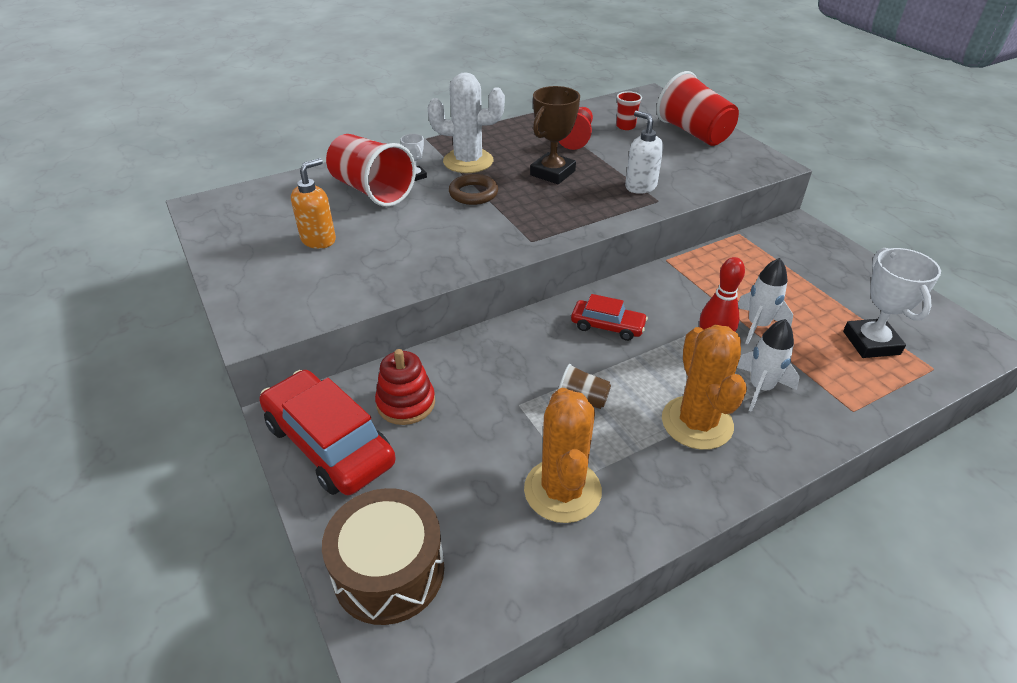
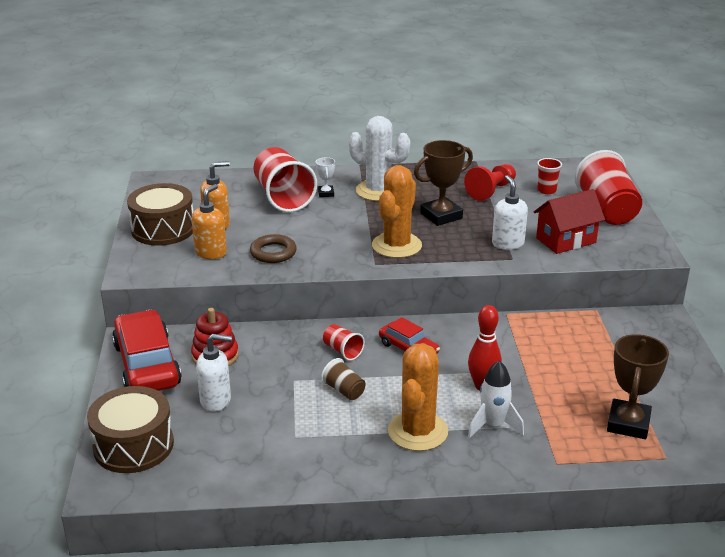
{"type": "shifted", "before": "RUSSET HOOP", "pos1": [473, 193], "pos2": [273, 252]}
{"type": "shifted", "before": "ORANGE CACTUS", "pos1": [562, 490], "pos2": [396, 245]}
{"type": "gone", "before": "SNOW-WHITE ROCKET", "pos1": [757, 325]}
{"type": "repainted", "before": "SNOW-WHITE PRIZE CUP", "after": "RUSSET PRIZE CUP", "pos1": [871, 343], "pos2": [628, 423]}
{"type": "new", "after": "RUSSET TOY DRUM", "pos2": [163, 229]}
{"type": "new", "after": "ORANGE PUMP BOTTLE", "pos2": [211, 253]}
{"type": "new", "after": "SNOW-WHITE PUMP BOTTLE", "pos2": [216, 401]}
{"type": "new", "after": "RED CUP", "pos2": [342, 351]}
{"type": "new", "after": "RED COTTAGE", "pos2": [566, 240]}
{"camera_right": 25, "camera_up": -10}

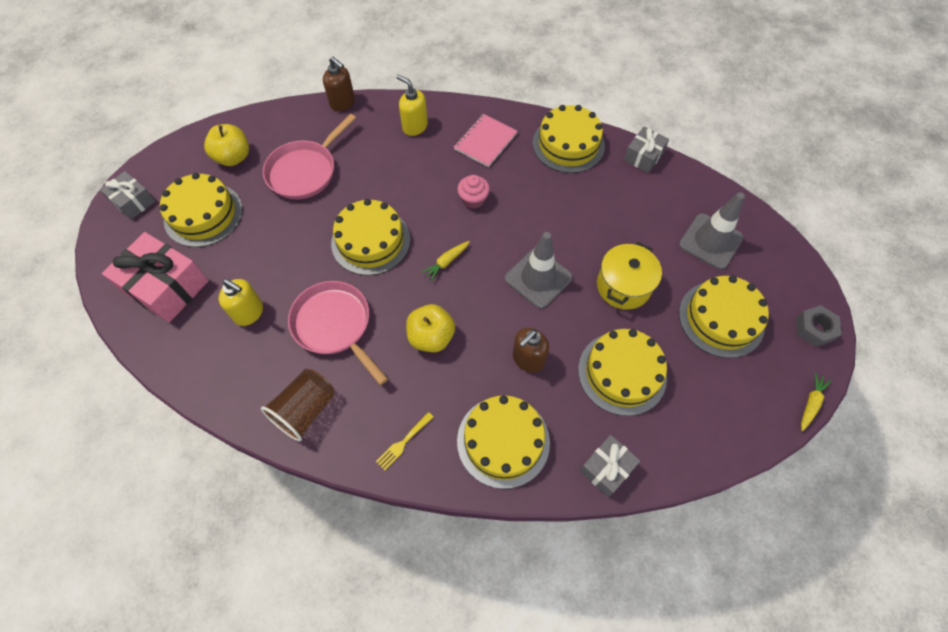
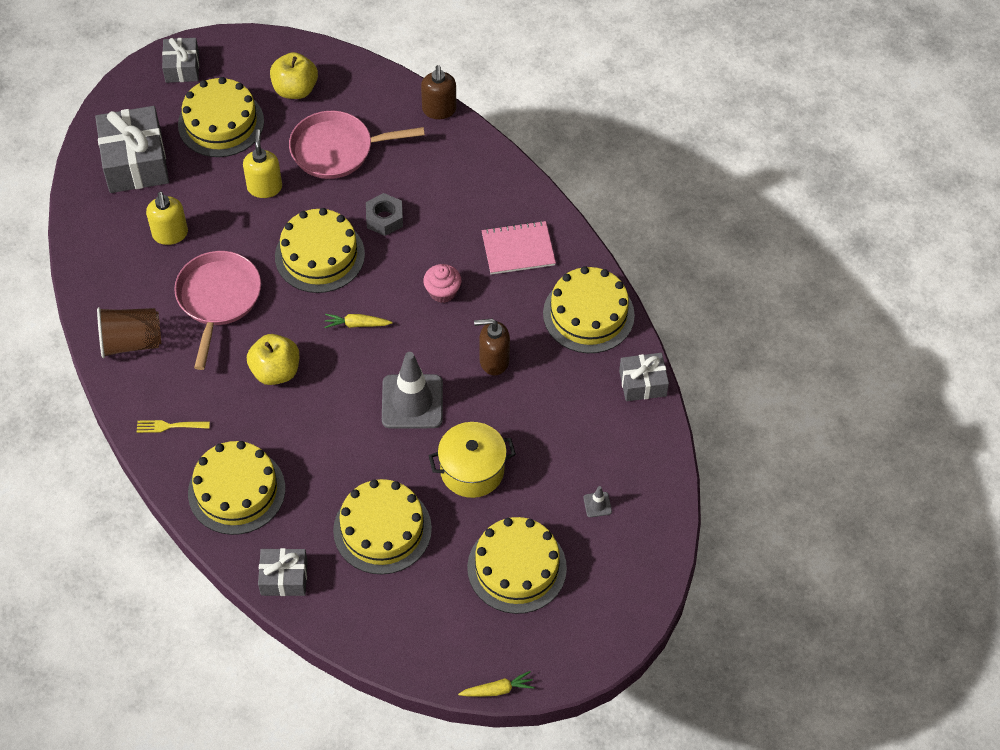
{"type": "repainted", "before": "ROSY GIFT", "after": "GREY GIFT", "pos1": [166, 287], "pos2": [135, 162]}
{"type": "shifted", "before": "BRIGHT YELLOW PUMP BOTTLE", "pos1": [414, 126], "pos2": [264, 187]}
{"type": "shifted", "before": "RUSSET PUMP BOTTLE", "pos1": [528, 359], "pos2": [493, 361]}
{"type": "scaled", "before": "GREY ROAD CONE", "pos1": [710, 241], "pos2": [597, 504], "scale": 0.41}
{"type": "shifted", "before": "GREY HEXAGON NUT", "pos1": [814, 329], "pos2": [384, 219]}
{"camera_right": 45, "camera_up": -5}

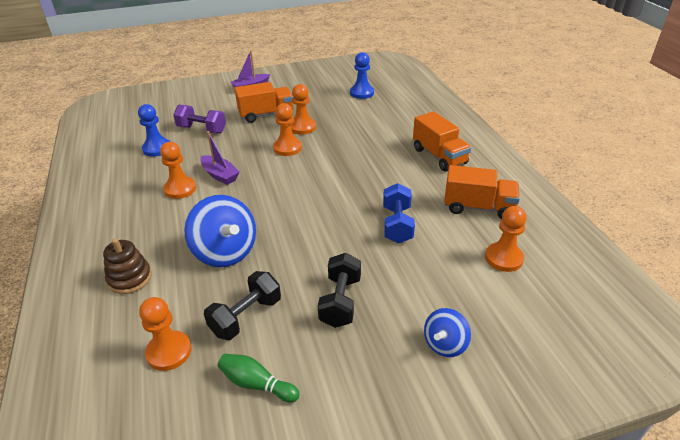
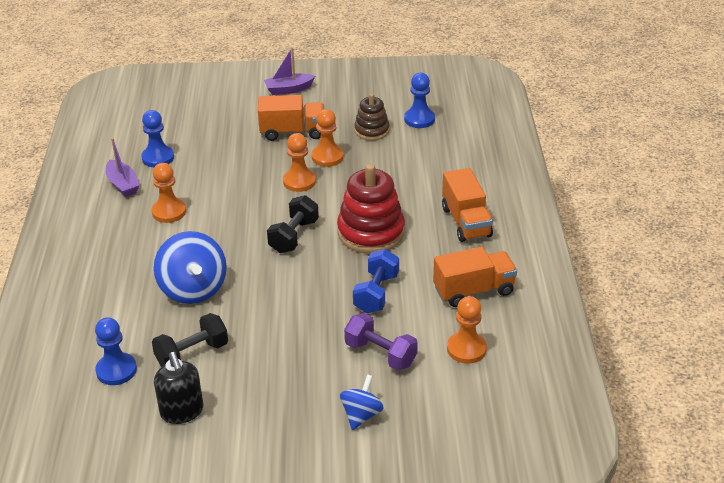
{"type": "shifted", "before": "RUSSET STACKING TOY", "pos1": [130, 278], "pos2": [371, 130]}
{"type": "repainted", "before": "ORANGE CHESS PAWN", "after": "ROYAL BLUE CHESS PAWN", "pos1": [169, 352], "pos2": [116, 370]}
{"type": "shifted", "before": "VIOLET FREE WEIGHT", "pos1": [202, 130], "pos2": [380, 354]}
{"type": "shifted", "before": "VIOLET BOAT", "pos1": [220, 175], "pos2": [123, 184]}
{"type": "swapped", "before": "LEAF-GREEN TENPIN", "after": "JET-BLACK PUMP BOTTLE", "pos1": [256, 384], "pos2": [182, 411]}
{"type": "shifted", "before": "JET-BLACK FREE WEIGHT", "pos1": [340, 301], "pos2": [294, 236]}
{"type": "rotated", "before": "ROYAL BLUE SPINNING TOP", "pos1": [445, 344], "pos2": [361, 415], "turn": 150}
{"type": "rotated", "before": "ORANGE LORRY", "pos1": [478, 207], "pos2": [473, 290], "turn": -45}
{"type": "new", "after": "RED STACKING TOY", "pos2": [371, 232]}
{"camera_right": 15, "camera_up": 0}

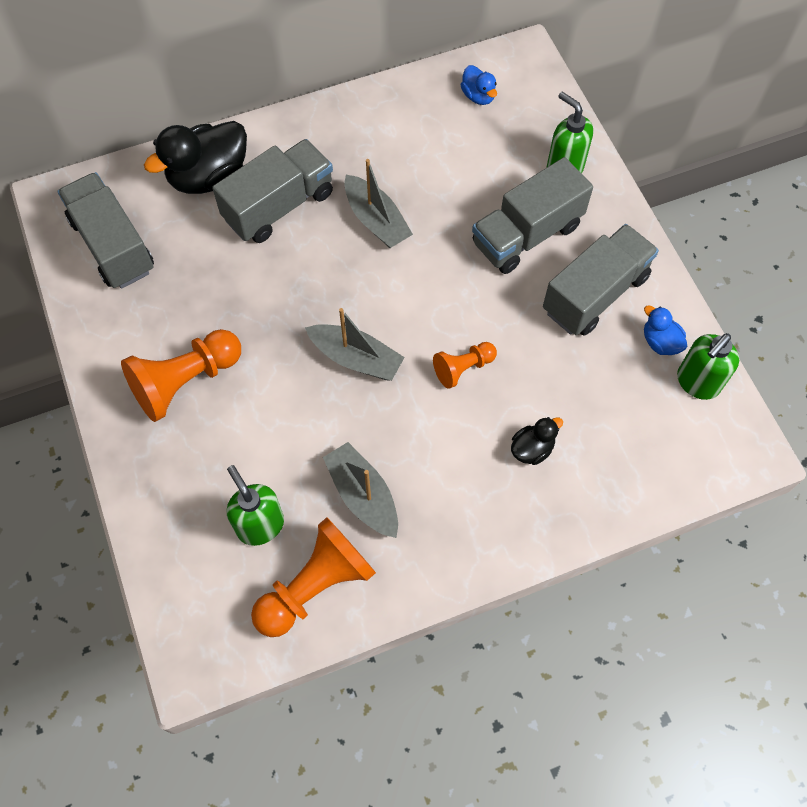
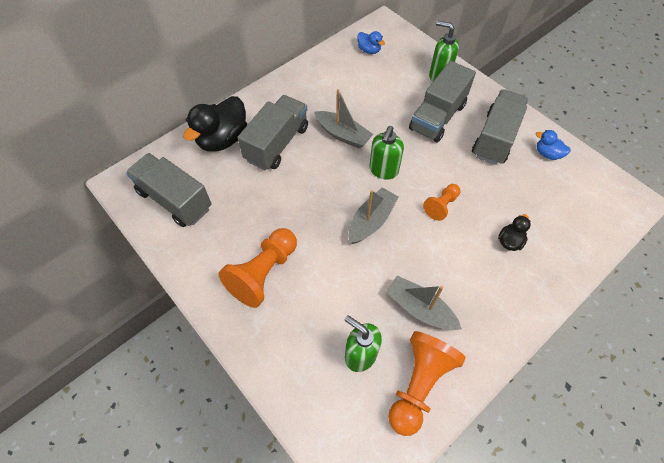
{"type": "rotated", "before": "GREY BOAT", "pos1": [356, 358], "pos2": [371, 221], "turn": -60}
{"type": "shifted", "before": "LEAF-GREEN PUMP BOTTLE", "pos1": [697, 383], "pos2": [383, 170]}
{"camera_right": -20, "camera_up": -5}

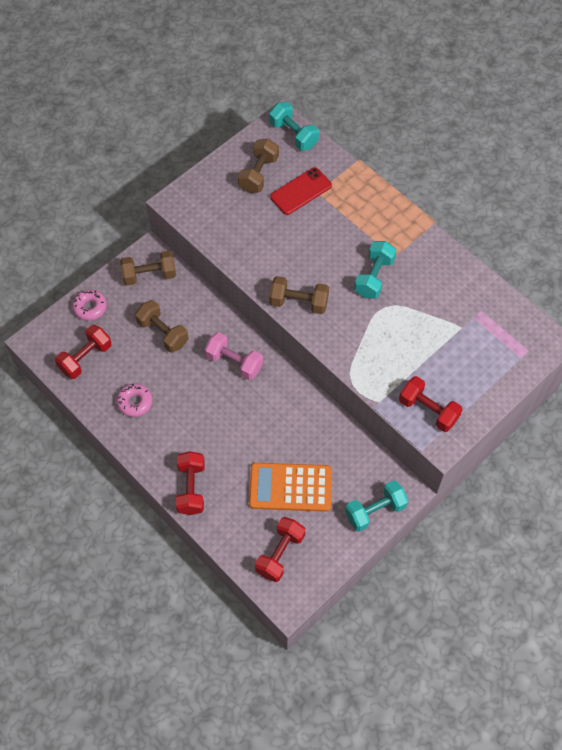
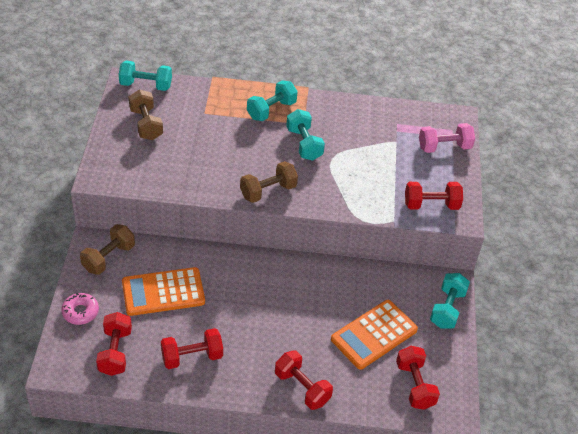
{"type": "swapped", "before": "ROSY GLAZED DONUT", "after": "RED FREE WEIGHT", "pos1": [135, 402], "pos2": [192, 357]}
{"type": "swapped", "before": "RUSSET FREE WEIGHT", "after": "ORANGE POCKET CALCULATOR", "pos1": [163, 333], "pos2": [163, 292]}
{"type": "shifted", "before": "ROSY FREE WEIGHT", "pos1": [234, 362], "pos2": [444, 147]}
{"type": "gone", "before": "RED MOBILE PHONE", "pos1": [301, 191]}
{"type": "new", "after": "AQUA FREE WEIGHT", "pos2": [271, 110]}
{"camera_right": -45, "camera_up": -15}

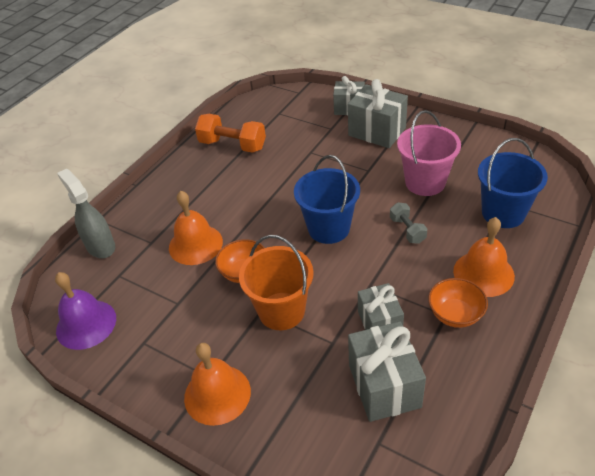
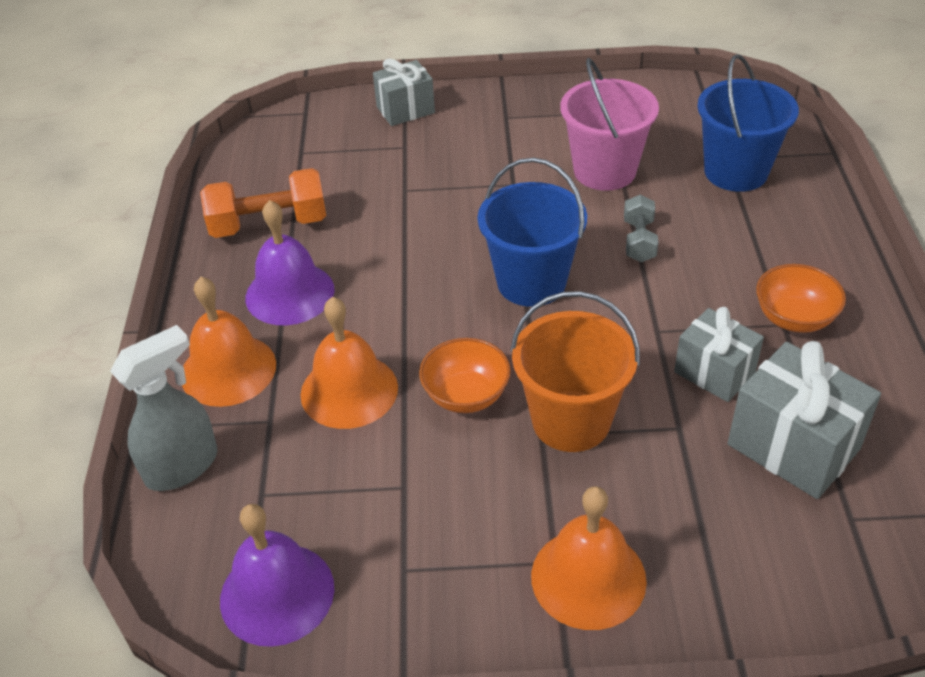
{"type": "rotated", "before": "GREY SPRAYER", "pos1": [100, 246], "pos2": [182, 466], "turn": 120}
{"type": "gone", "before": "GREY GIFT", "pos1": [377, 132]}
{"type": "rotated", "before": "GREY FREE WEIGHT", "pos1": [407, 230], "pos2": [639, 241], "turn": 60}
{"type": "shifted", "before": "ORANGE SCHOOL BELL", "pos1": [483, 273], "pos2": [228, 370]}
{"type": "new", "after": "VIOLET SCHOOL BELL", "pos2": [290, 293]}
{"camera_right": -35, "camera_up": 0}

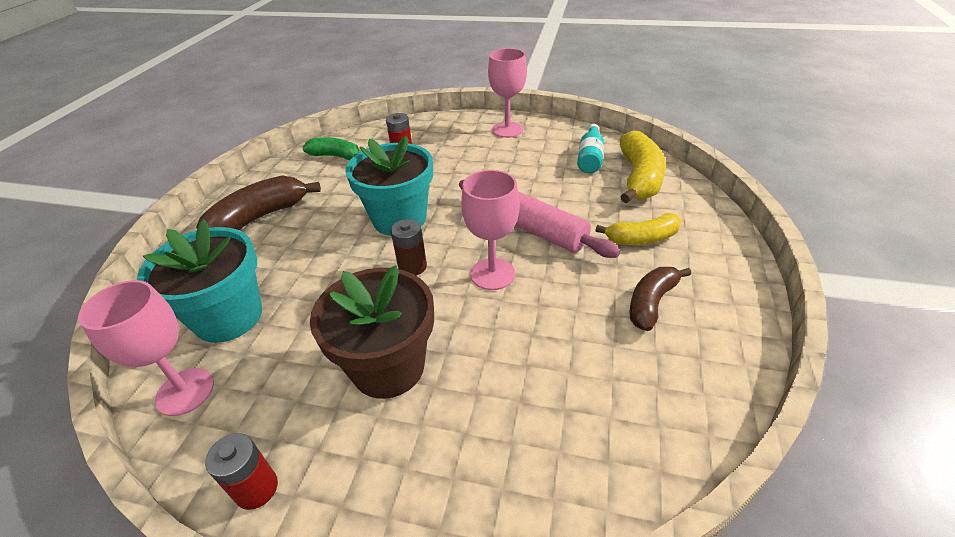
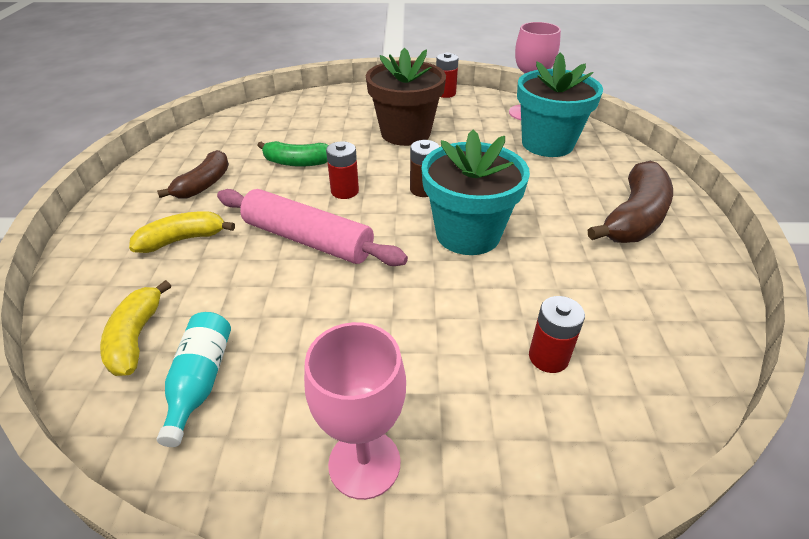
{"type": "shifted", "before": "LEAF-GREEN TOY BANANA", "pos1": [336, 156], "pos2": [297, 162]}
{"type": "swapped", "before": "ROSY GOBLET", "after": "RED BATTERY", "pos1": [492, 274], "pos2": [344, 191]}
{"type": "scaled", "before": "BRIGHT YELLOW TOY BANANA", "pos1": [638, 178], "pos2": [136, 337], "scale": 0.64}
{"camera_right": 165, "camera_up": 0}

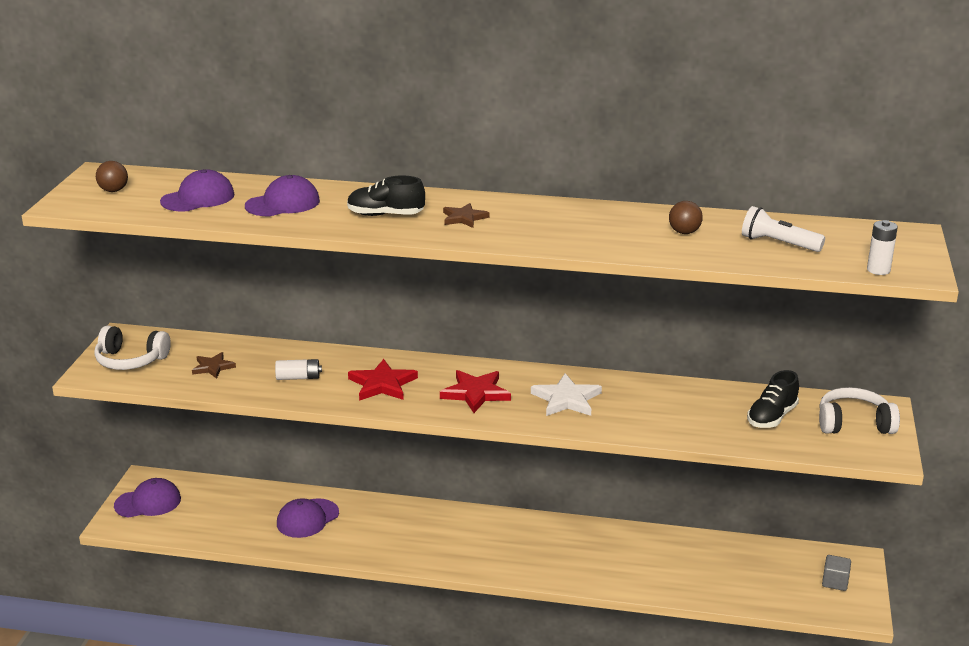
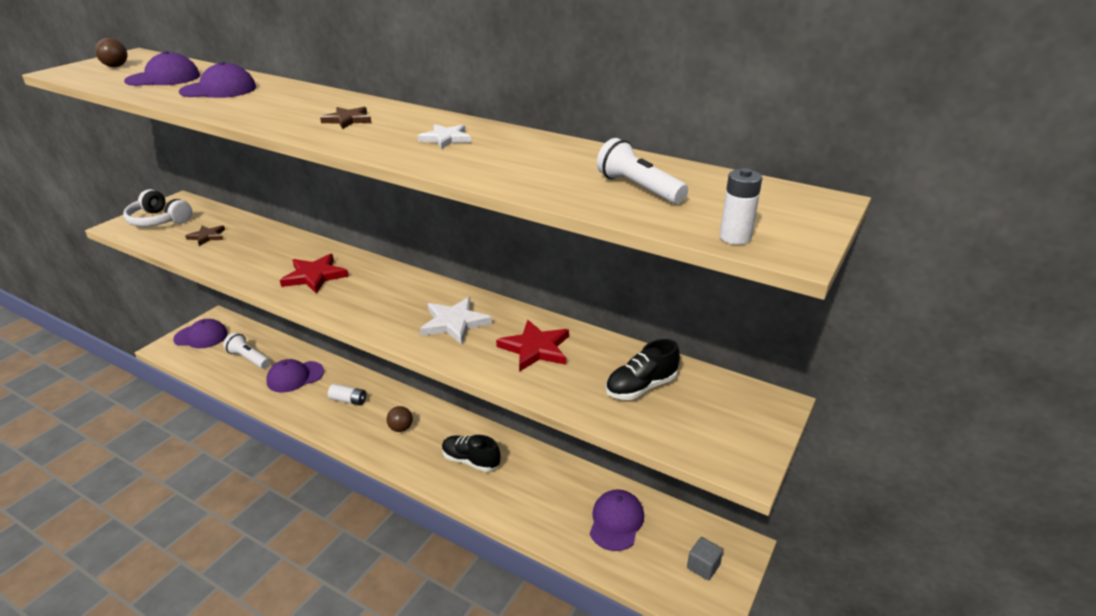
{"type": "shifted", "before": "SNOW-WHITE BATTERY", "pos1": [298, 377], "pos2": [348, 400]}
{"type": "shifted", "before": "JET-BLACK SHOE", "pos1": [385, 215], "pos2": [470, 461]}
{"type": "shifted", "before": "RED FIVE-POINTED STAR", "pos1": [475, 393], "pos2": [535, 348]}
{"type": "shifted", "before": "RUSSET SPHERE", "pos1": [684, 232], "pos2": [401, 428]}
{"type": "gone", "before": "SNOW-WHITE HEADSET", "pos1": [854, 423]}
{"type": "new", "after": "SNOW-WHITE TORCH", "pos2": [248, 358]}
{"type": "new", "after": "SNOW-WHITE FIVE-POINTED STAR", "pos2": [446, 139]}
{"type": "new", "after": "VIOLET PEAKED CAP", "pos2": [616, 521]}
{"camera_right": 20, "camera_up": 5}

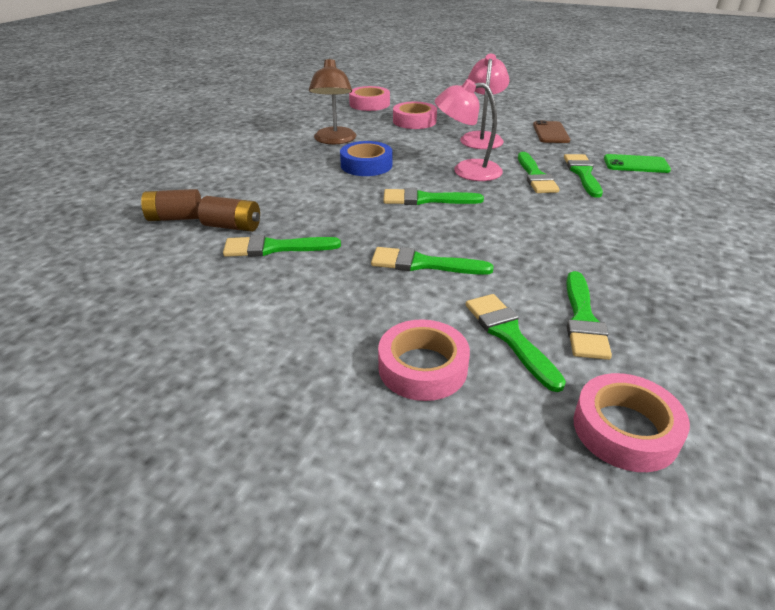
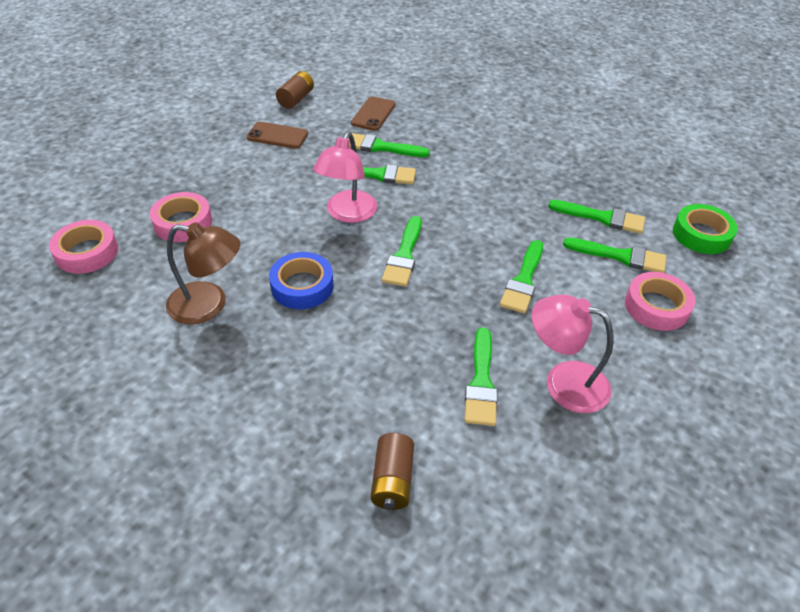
{"type": "shifted", "before": "RUSSET BATTERY", "pos1": [232, 226], "pos2": [296, 99]}
{"type": "shifted", "before": "ROSY LAMP", "pos1": [482, 138], "pos2": [563, 382]}
{"type": "rotated", "before": "LEAF-GREEN PAINTBRUSH", "pos1": [509, 336], "pos2": [620, 256], "turn": -150}
{"type": "repainted", "before": "ROSY STICKY TAPE", "after": "LEAF-GREEN STICKY TAPE", "pos1": [625, 429], "pos2": [701, 234]}
{"type": "repainted", "before": "LEAF-GREEN MOBILE PHONE", "after": "RUSSET MOBILE PHONE", "pos1": [636, 164], "pos2": [373, 114]}
{"camera_right": -80, "camera_up": 10}

